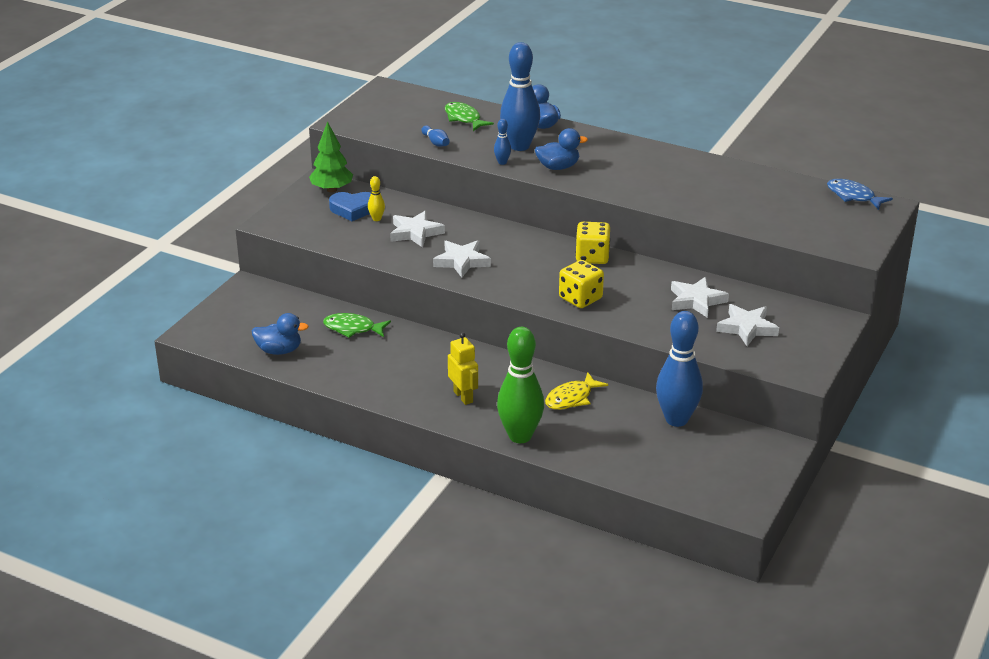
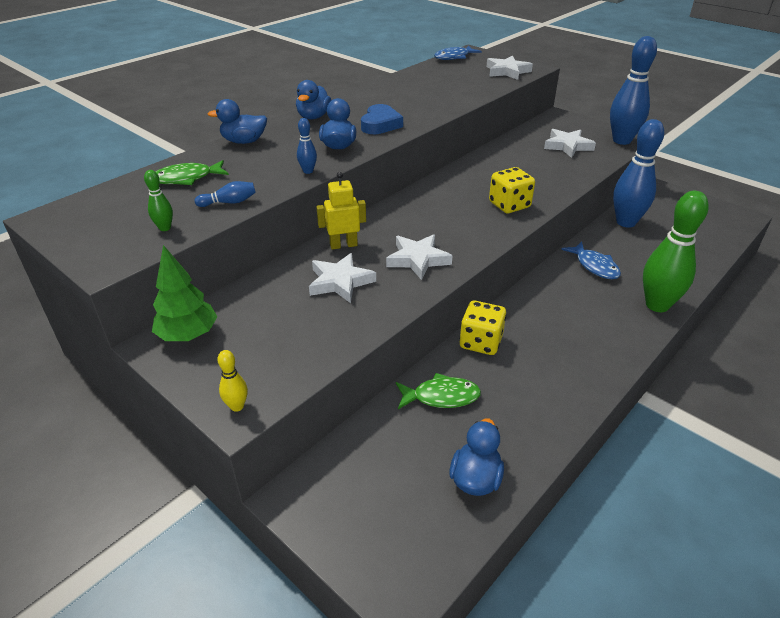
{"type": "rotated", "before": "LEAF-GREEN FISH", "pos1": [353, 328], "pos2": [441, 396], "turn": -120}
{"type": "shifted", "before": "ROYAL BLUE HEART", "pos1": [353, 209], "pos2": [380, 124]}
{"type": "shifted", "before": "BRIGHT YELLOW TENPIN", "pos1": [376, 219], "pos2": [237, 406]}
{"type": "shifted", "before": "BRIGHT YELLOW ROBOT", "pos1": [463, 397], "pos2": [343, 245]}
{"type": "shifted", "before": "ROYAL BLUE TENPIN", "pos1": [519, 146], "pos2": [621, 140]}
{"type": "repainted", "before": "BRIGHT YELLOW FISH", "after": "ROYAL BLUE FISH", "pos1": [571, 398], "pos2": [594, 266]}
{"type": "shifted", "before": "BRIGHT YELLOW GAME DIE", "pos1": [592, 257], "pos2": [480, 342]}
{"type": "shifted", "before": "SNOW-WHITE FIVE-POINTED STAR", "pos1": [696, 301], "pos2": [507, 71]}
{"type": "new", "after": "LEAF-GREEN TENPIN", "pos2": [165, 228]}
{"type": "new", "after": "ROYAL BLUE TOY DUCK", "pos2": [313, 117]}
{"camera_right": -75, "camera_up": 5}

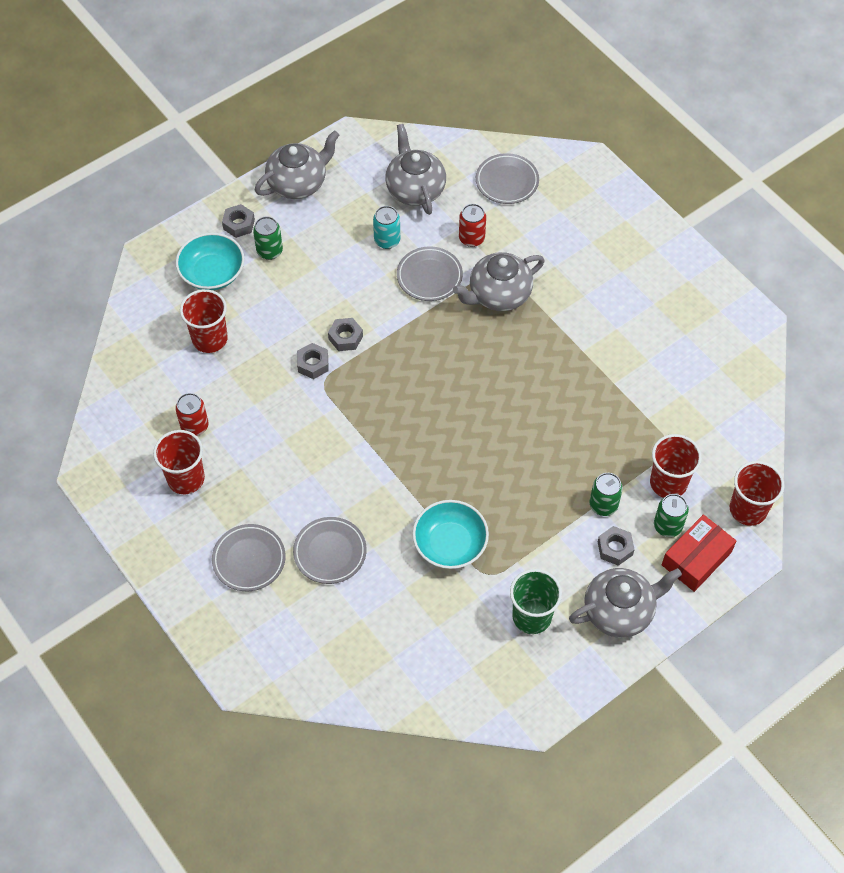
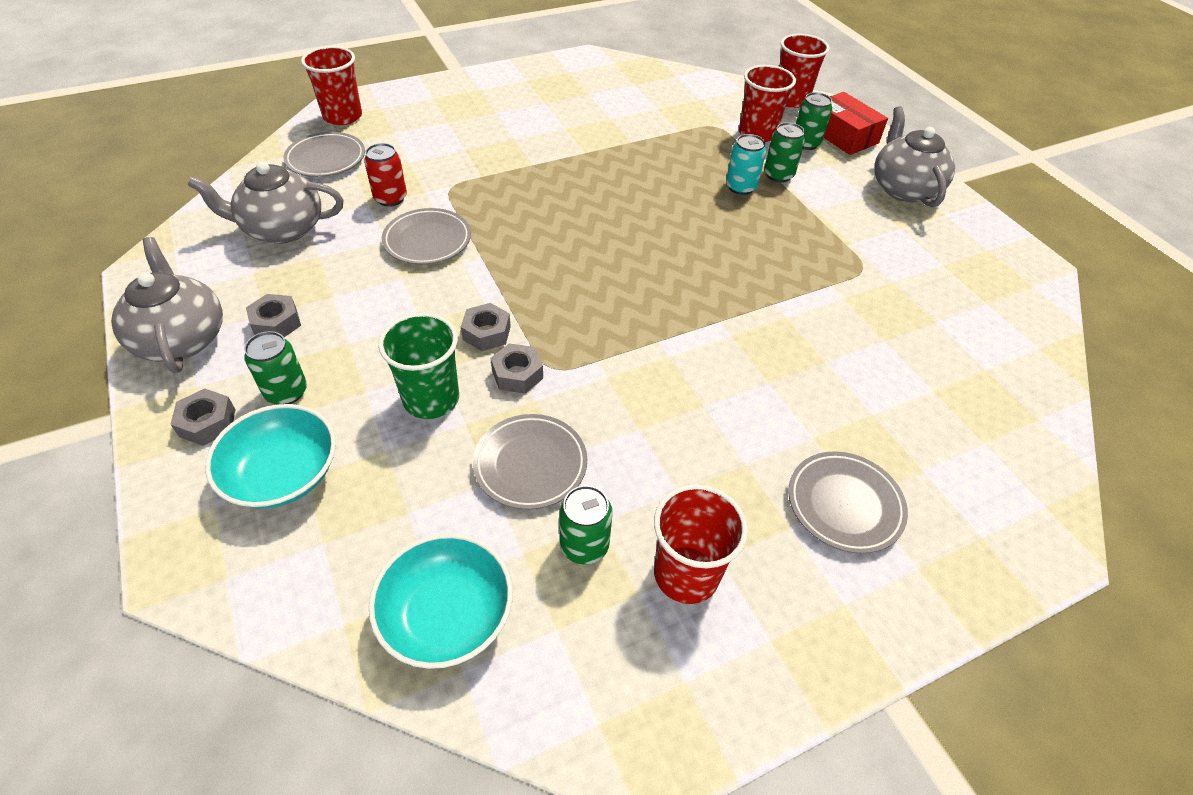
{"type": "repainted", "before": "RED TIN", "after": "LEAF-GREEN TIN", "pos1": [194, 426], "pos2": [584, 545]}
{"type": "shifted", "before": "RED CUP", "pos1": [210, 339], "pos2": [342, 116]}
{"type": "shifted", "before": "GREY PLATE", "pos1": [330, 552], "pos2": [530, 464]}
{"type": "shifted", "before": "AQUA TIN", "pos1": [387, 240], "pos2": [741, 187]}
{"type": "shifted", "before": "AQUA BOWL", "pos1": [450, 544], "pos2": [447, 614]}
{"type": "gone", "before": "GREY CHINA TEAPOT", "pos1": [498, 295]}
{"type": "shifted", "before": "LEAF-GREEN CUP", "pos1": [532, 616], "pos2": [431, 399]}
{"type": "shifted", "before": "GREY HEXAGON NUT", "pos1": [615, 548], "pos2": [276, 323]}
{"camera_right": -80, "camera_up": -10}

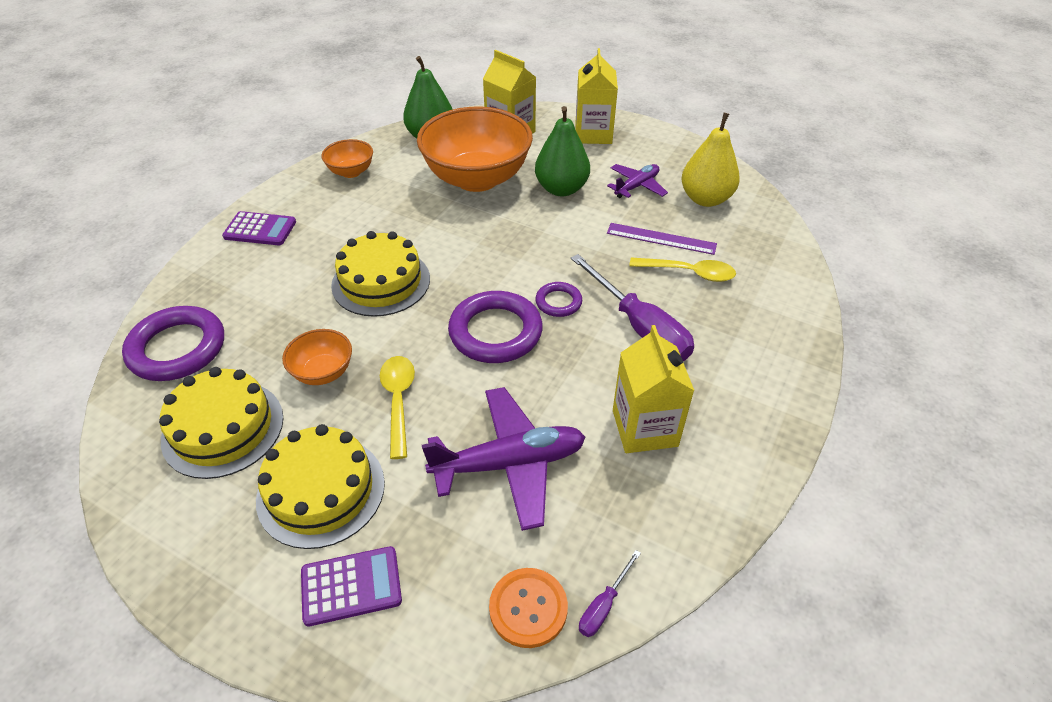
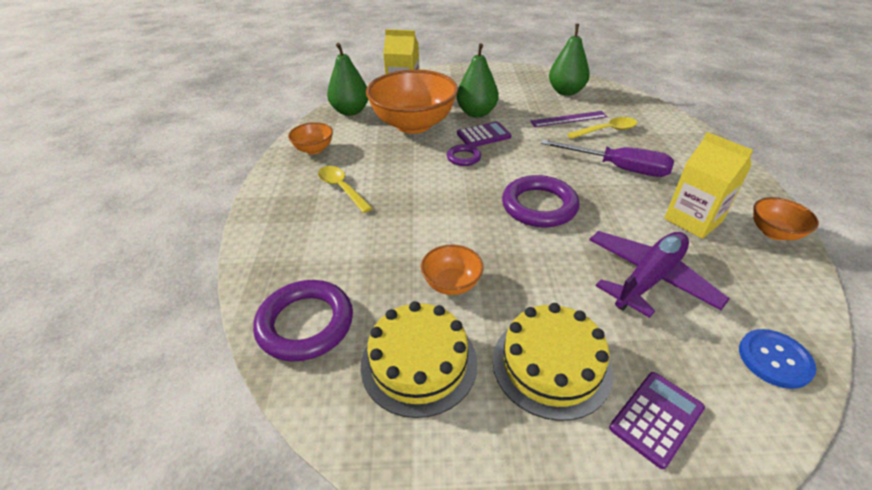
{"type": "shifted", "before": "VIOLET POCKET CALCULATOR", "pos1": [260, 229], "pos2": [483, 135]}
{"type": "gone", "before": "BRIGHT YELLOW LAYER CAKE", "pos1": [381, 282]}
{"type": "shifted", "before": "BRIGHT YELLOW TABLESPOON", "pos1": [398, 401], "pos2": [342, 188]}
{"type": "repainted", "before": "ORANGE BUTTON", "after": "ROYAL BLUE BUTTON", "pos1": [528, 608], "pos2": [774, 359]}
{"type": "shifted", "before": "VIOLET HOOP", "pos1": [558, 302], "pos2": [463, 158]}
{"type": "gone", "before": "BRIGHT YELLOW CARTON", "pos1": [593, 134]}
{"type": "gone", "before": "VIOLET HAND SCREWDRIVER", "pos1": [603, 605]}
{"type": "gone", "before": "VIOLET AEROPLANE", "pos1": [636, 186]}
{"type": "repainted", "before": "BRIGHT YELLOW PEAR", "after": "LEAF-GREEN PEAR", "pos1": [705, 199], "pos2": [566, 92]}
{"type": "new", "after": "ORANGE BOWL", "pos2": [774, 232]}
{"camera_right": -30, "camera_up": -5}

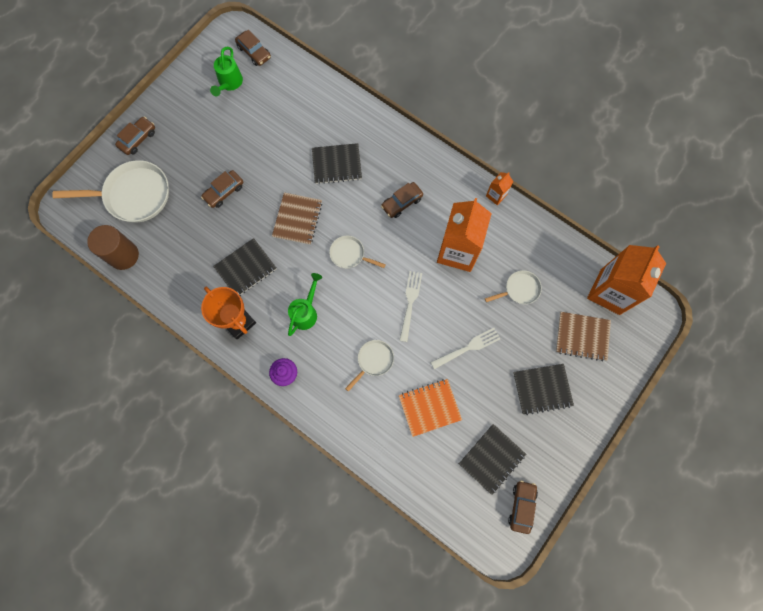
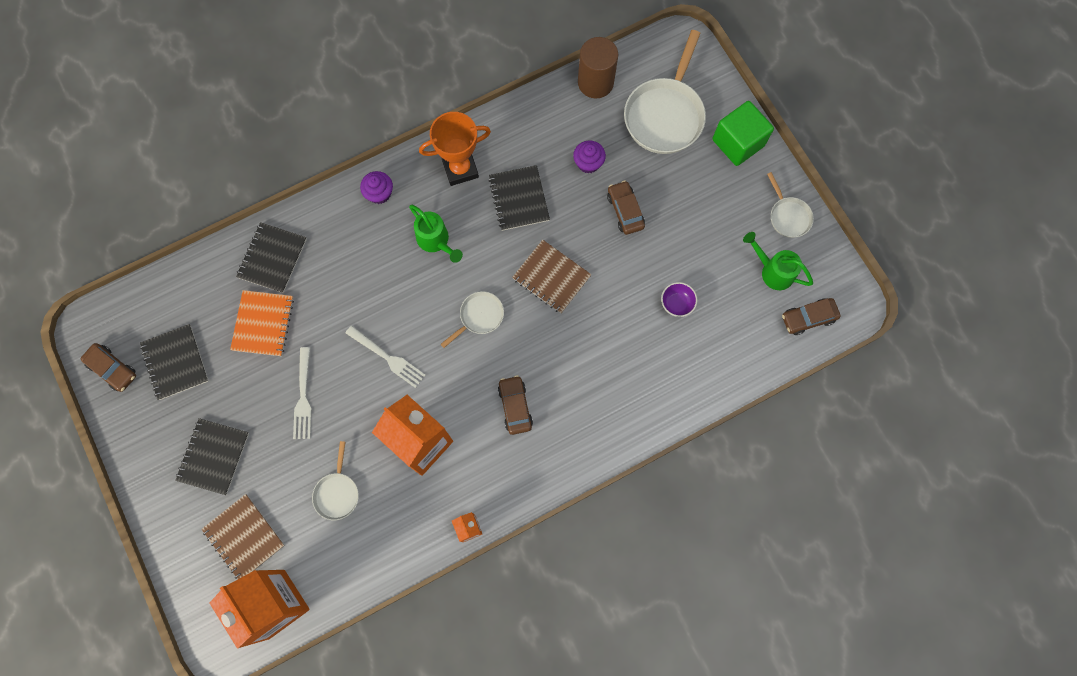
{"type": "swapped", "before": "RUSSET TOY CAR", "after": "LEAF-GREEN CUBE", "pos1": [138, 139], "pos2": [738, 143]}
{"type": "shifted", "before": "JET-BLACK NOTEBOOK", "pos1": [337, 164], "pos2": [272, 258]}
{"type": "shifted", "before": "SNOW-WHITE FRYING PAN", "pos1": [373, 361], "pos2": [788, 216]}
{"type": "rotated", "before": "RUSSET NOTEBOOK", "pos1": [582, 336], "pos2": [244, 537], "turn": -75}
{"type": "new", "after": "VIOLET MUFFIN", "pos2": [588, 163]}
{"type": "new", "after": "VIOLET BOWL", "pos2": [676, 303]}
{"camera_right": 115, "camera_up": 0}

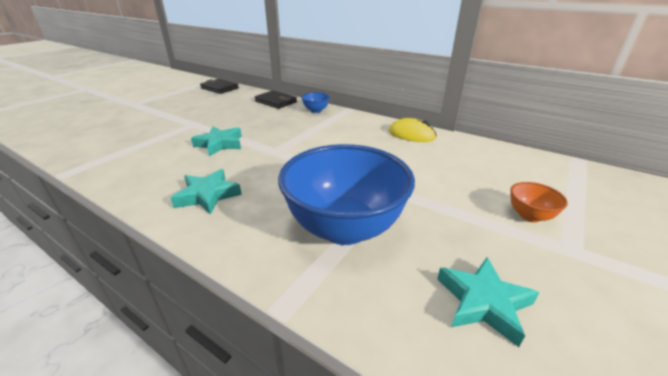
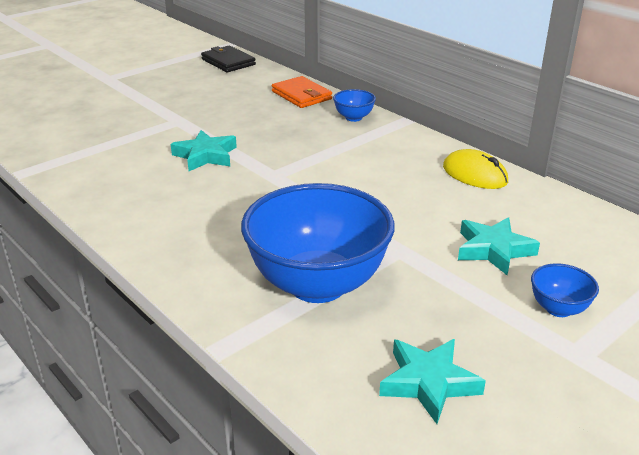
{"type": "shifted", "before": "AQUA FIVE-POINTED STAR", "pos1": [208, 195], "pos2": [493, 250]}
{"type": "repainted", "before": "JET-BLACK CARD WALLET", "after": "ORANGE CARD WALLET", "pos1": [276, 102], "pos2": [301, 95]}
{"type": "repainted", "before": "ORANGE BOWL", "after": "ROYAL BLUE BOWL", "pos1": [529, 216], "pos2": [558, 309]}
{"camera_right": 15, "camera_up": 0}

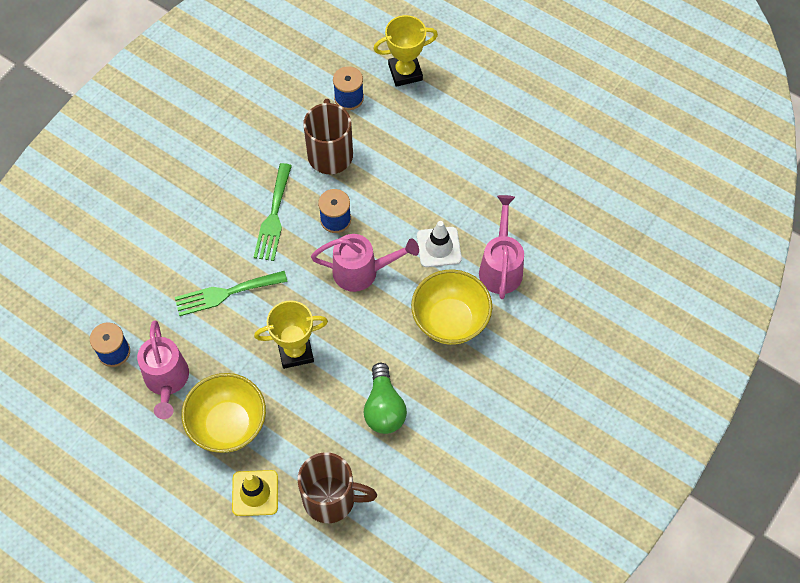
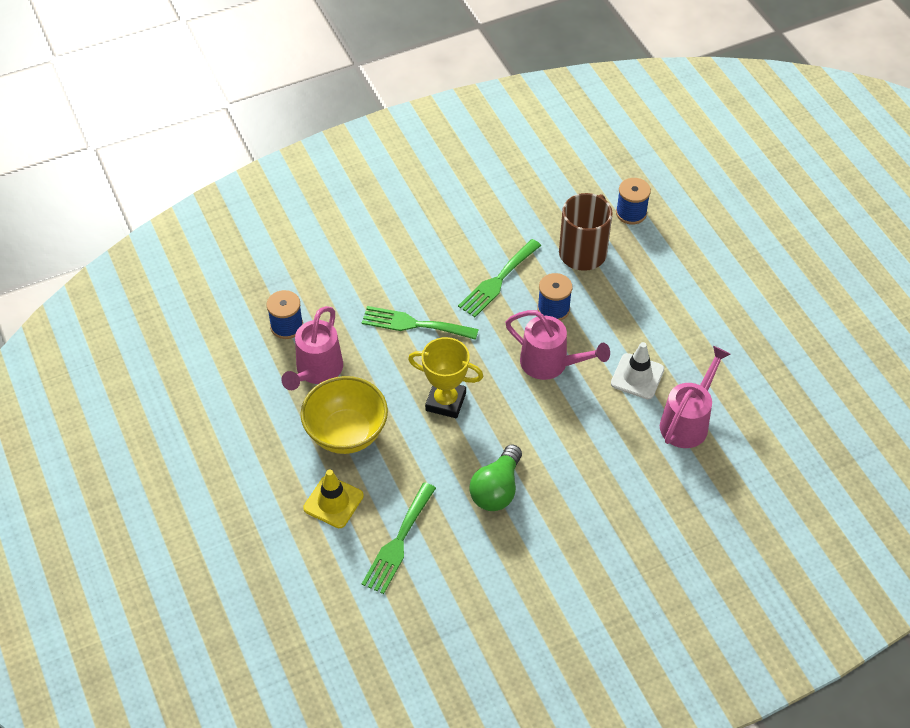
{"type": "swapped", "before": "RUSSET MUG", "after": "LEAF-GREEN DINNER FORK", "pos1": [331, 499], "pos2": [398, 542]}
{"type": "gone", "before": "BRIGHT YELLOW PRIZE CUP", "pos1": [405, 72]}
{"type": "gone", "before": "BRIGHT YELLOW BOWL", "pos1": [450, 321]}
{"camera_right": 30, "camera_up": -10}

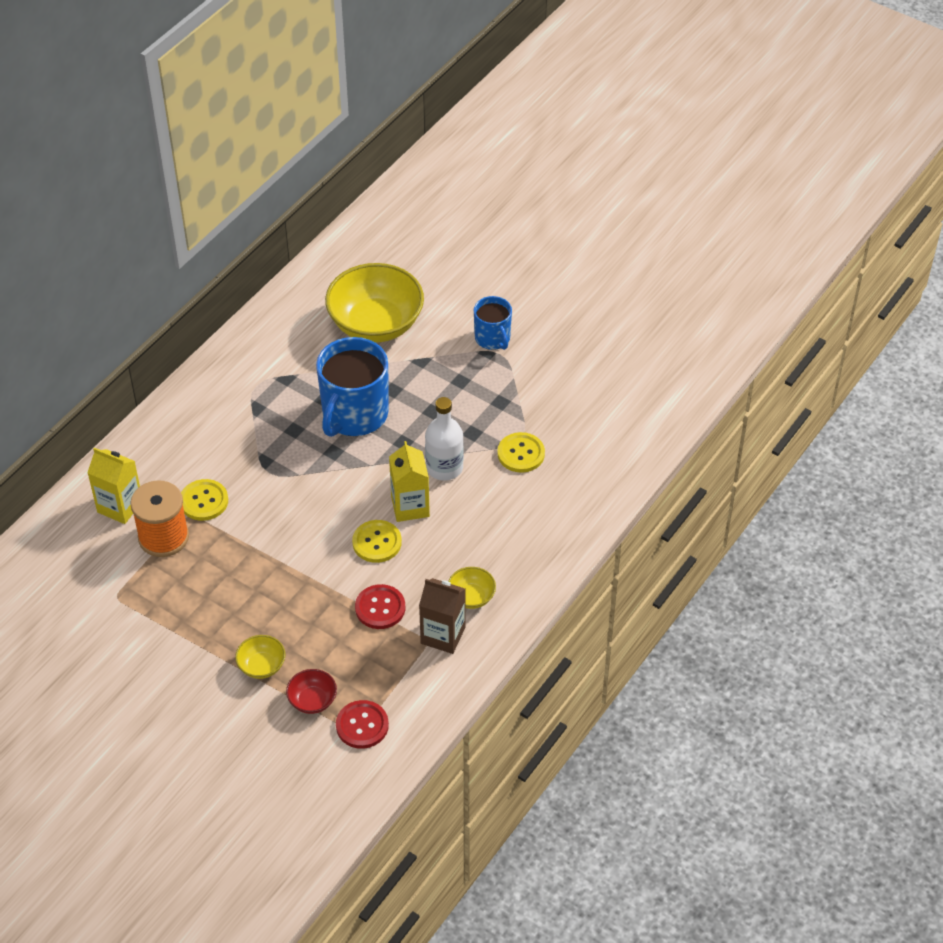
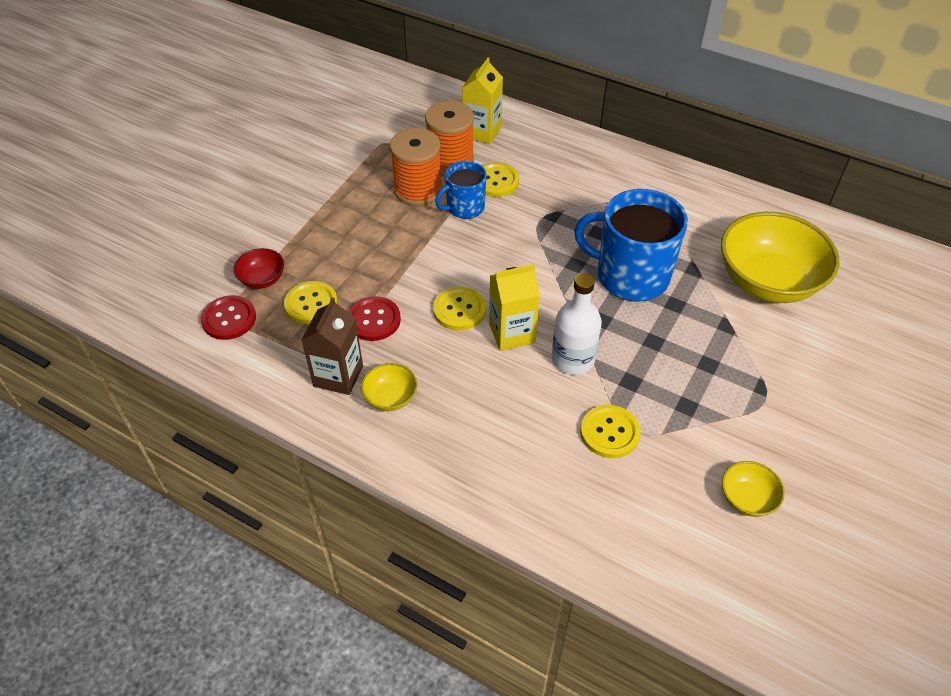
{"type": "shifted", "before": "BRIGHT YELLOW BOWL", "pos1": [261, 666], "pos2": [747, 499]}
{"type": "shifted", "before": "ROYAL BLUE MUG", "pos1": [493, 338], "pos2": [464, 207]}
{"type": "new", "after": "BRIGHT YELLOW BUTTON", "pos2": [311, 304]}
{"type": "new", "after": "ORANGE BOBBIN", "pos2": [418, 190]}
{"camera_right": 85, "camera_up": 0}

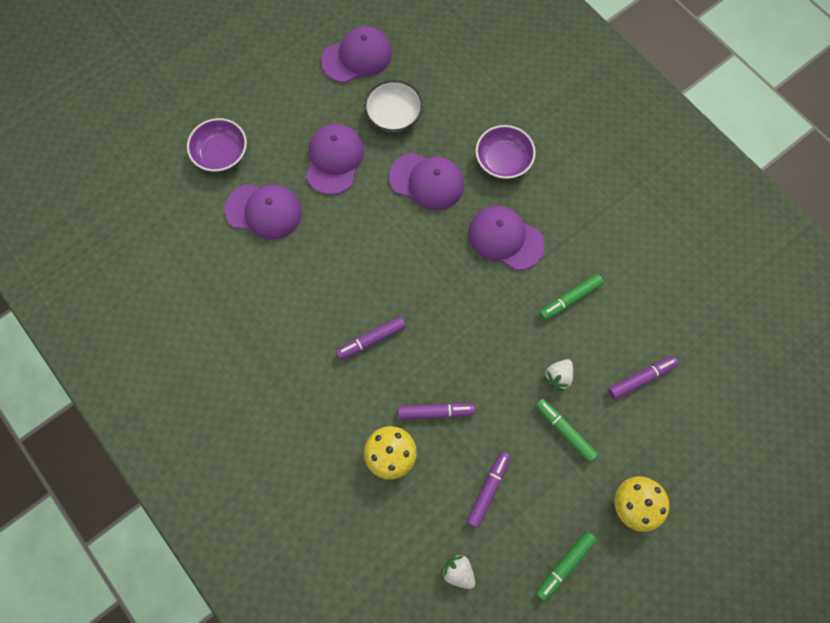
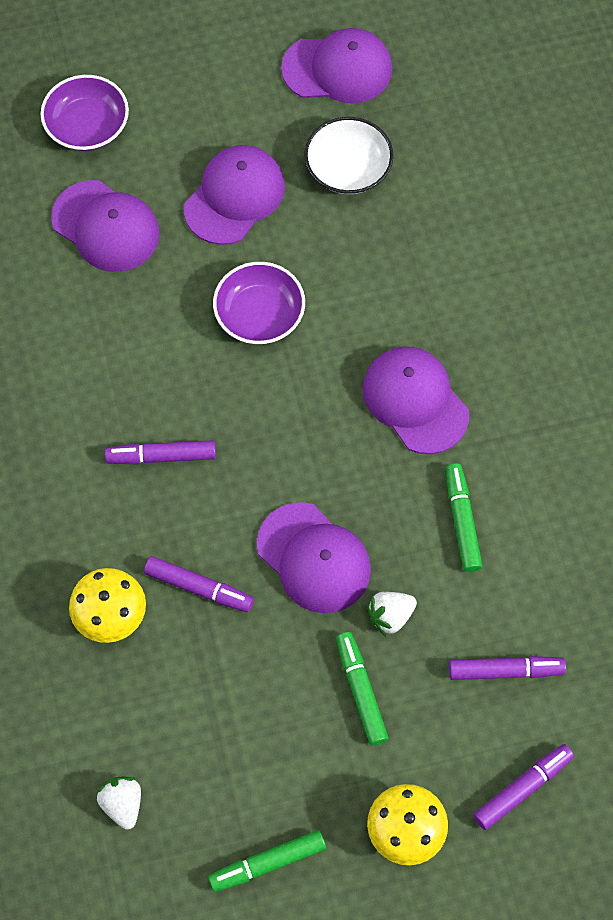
{"type": "shifted", "before": "VIOLET PEAKED CAP", "pos1": [427, 181], "pos2": [314, 558]}
{"type": "shifted", "before": "VIOLET MARKER", "pos1": [488, 489], "pos2": [522, 788]}
{"type": "shifted", "before": "VIOLET BOWL", "pos1": [503, 160], "pos2": [259, 314]}
{"type": "rotated", "before": "LEAF-GREEN MARKER", "pos1": [569, 299], "pos2": [462, 521], "turn": 90}
{"camera_right": 25, "camera_up": -5}

